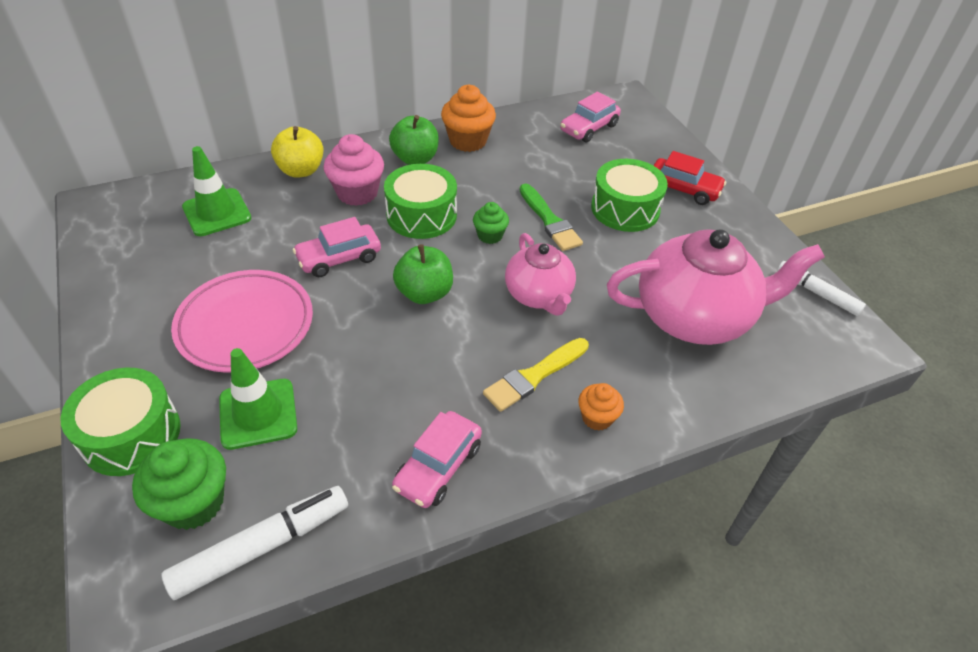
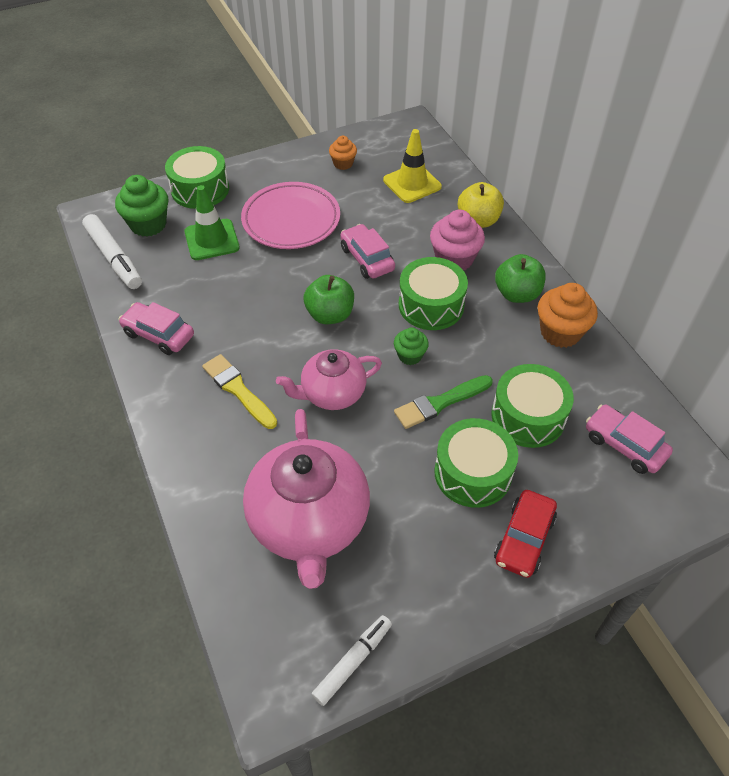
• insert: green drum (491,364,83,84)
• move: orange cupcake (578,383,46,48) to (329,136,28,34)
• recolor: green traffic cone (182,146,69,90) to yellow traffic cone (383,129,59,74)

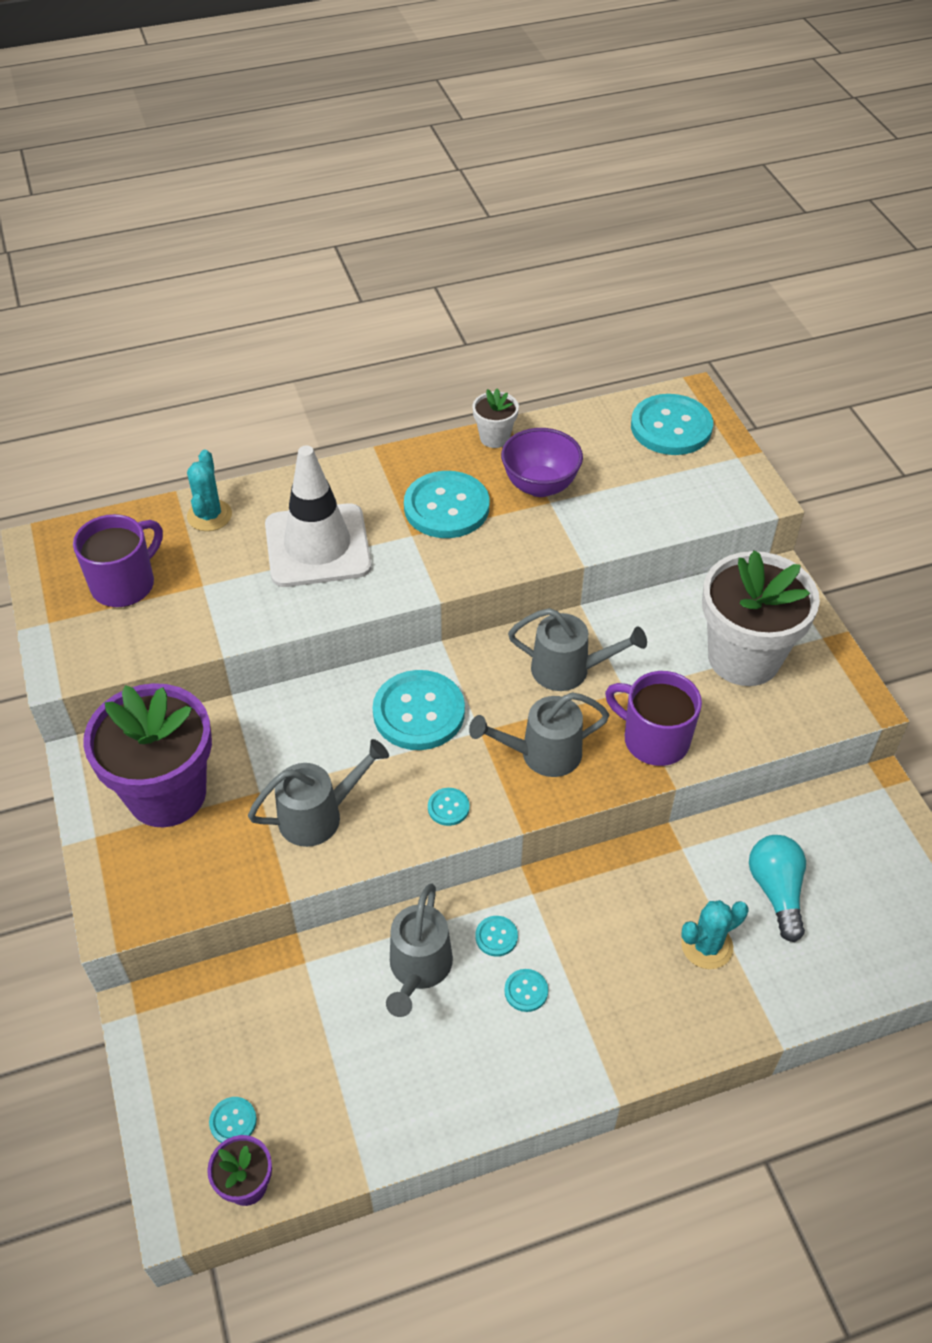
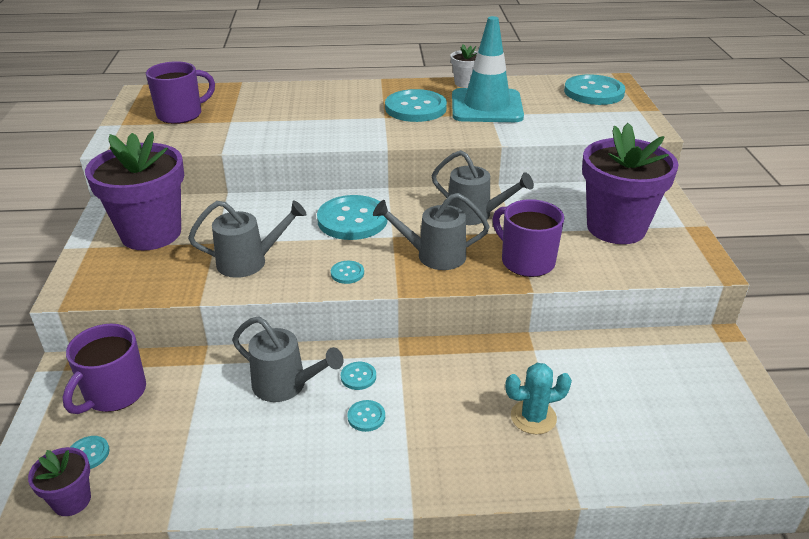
• delete: turquoise cactus (187,450,45,81)
• delete: white traffic cone (265,446,107,141)
• delete: turquoise light bulb (749,835,57,107)
• insert: purple mug (63,324,83,90)
• replace: purple bowl (501,428,82,69) to turquoise traffic cone (452,16,72,106)
• recolor: white flower pot (702,550,118,136) to purple flower pot (582,123,97,121)
• rotate: grey watering can (386,883,67,134) = (232,316,112,86) 90 degrees counterclockwise

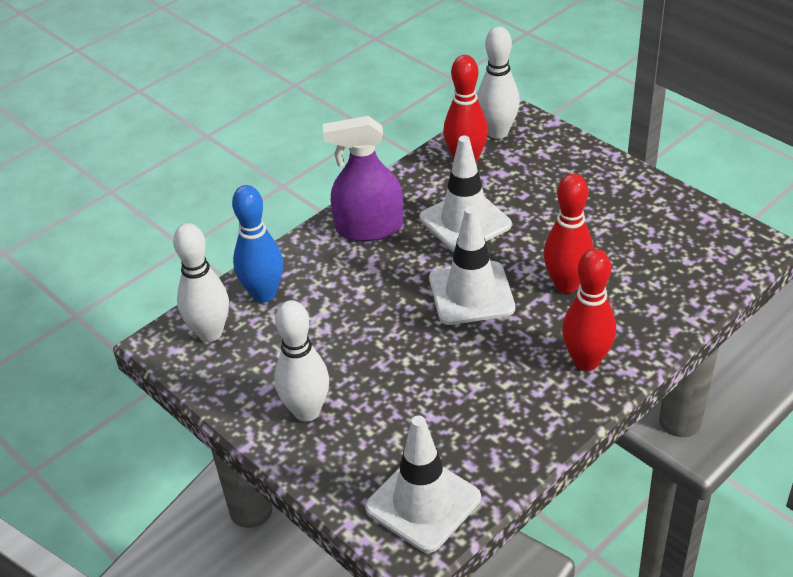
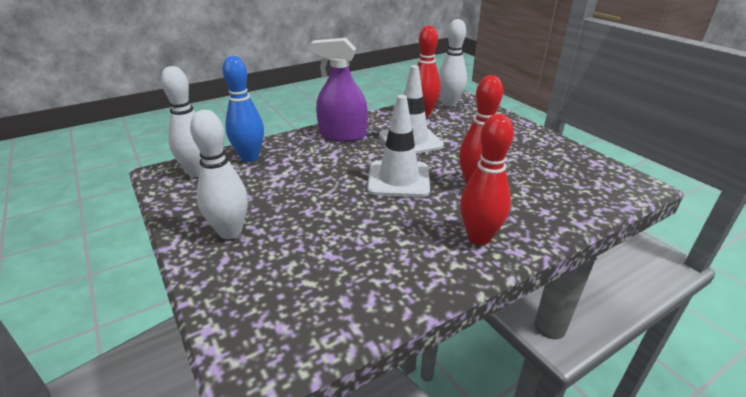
• delete: white traffic cone (365,415,116,138)

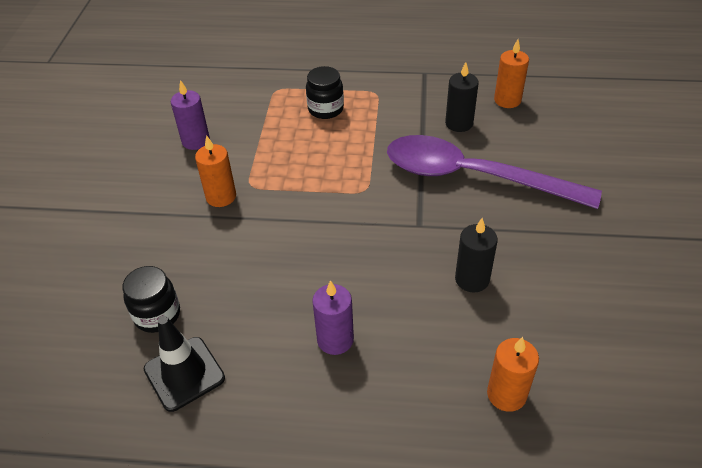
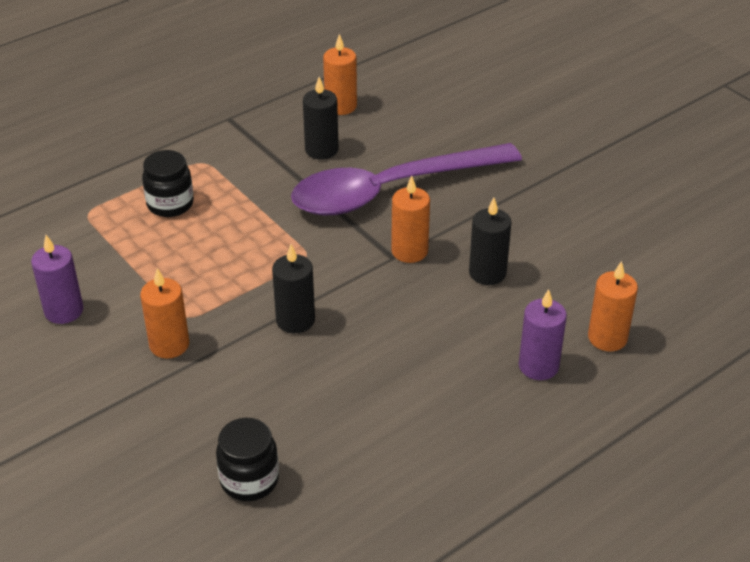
• delete: black traffic cone (144,316,81,96)
• insert: black candle (272,244,43,89)
• insert: orange candle (391,176,39,87)
• move: purple candle (312,280,42,75) to (519,289,48,91)

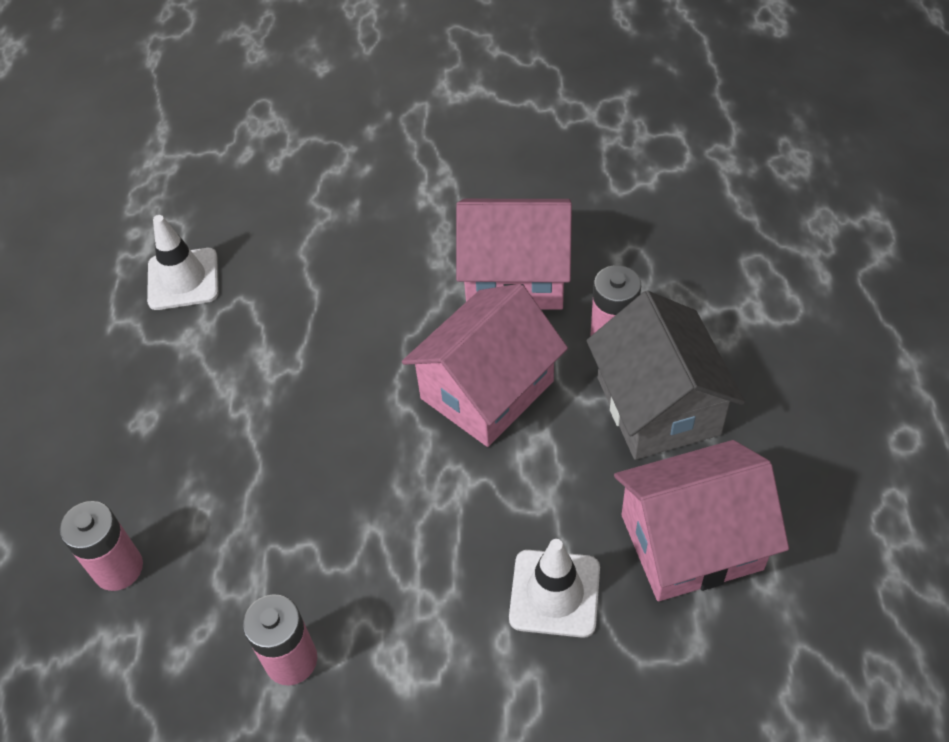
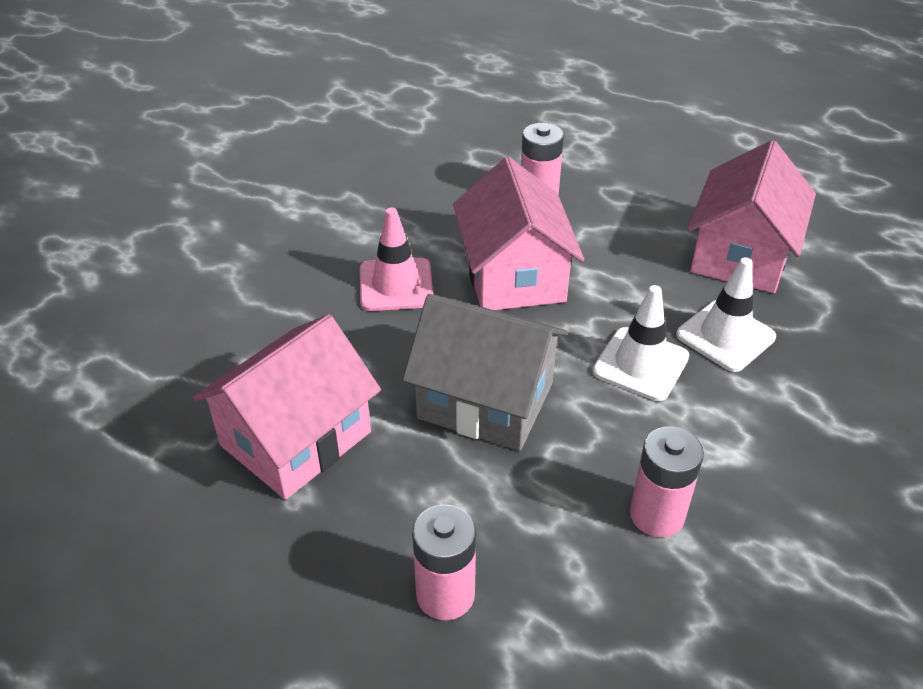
• insert: pink traffic cone (360,207,73,104)
• move: white traffic cone (147,215,71,95) to (593,285,96,116)
• move: pink house (456,199,116,111) to (193,314,188,186)
• move: grey house (587,291,158,169) to (402,294,166,157)

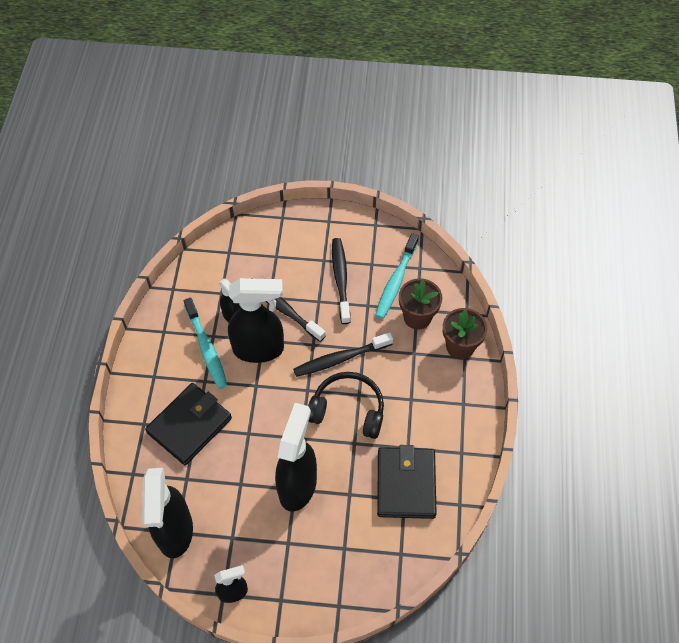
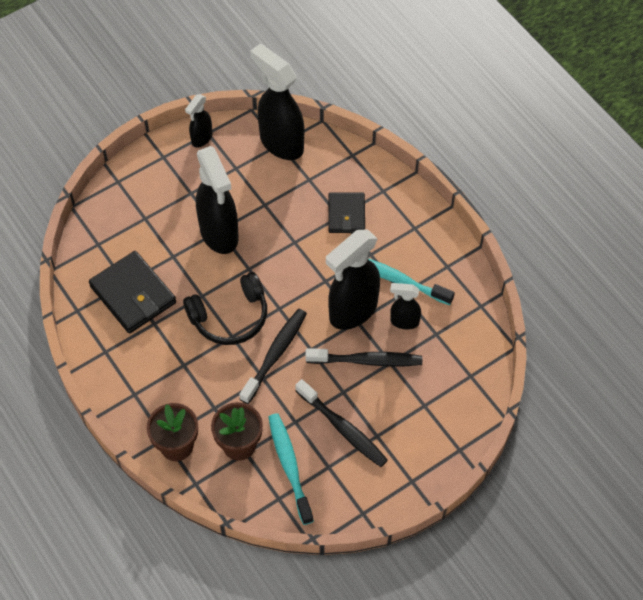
• resize: black wallet (145,383,87,82) = (328,193,37,40) x0.65

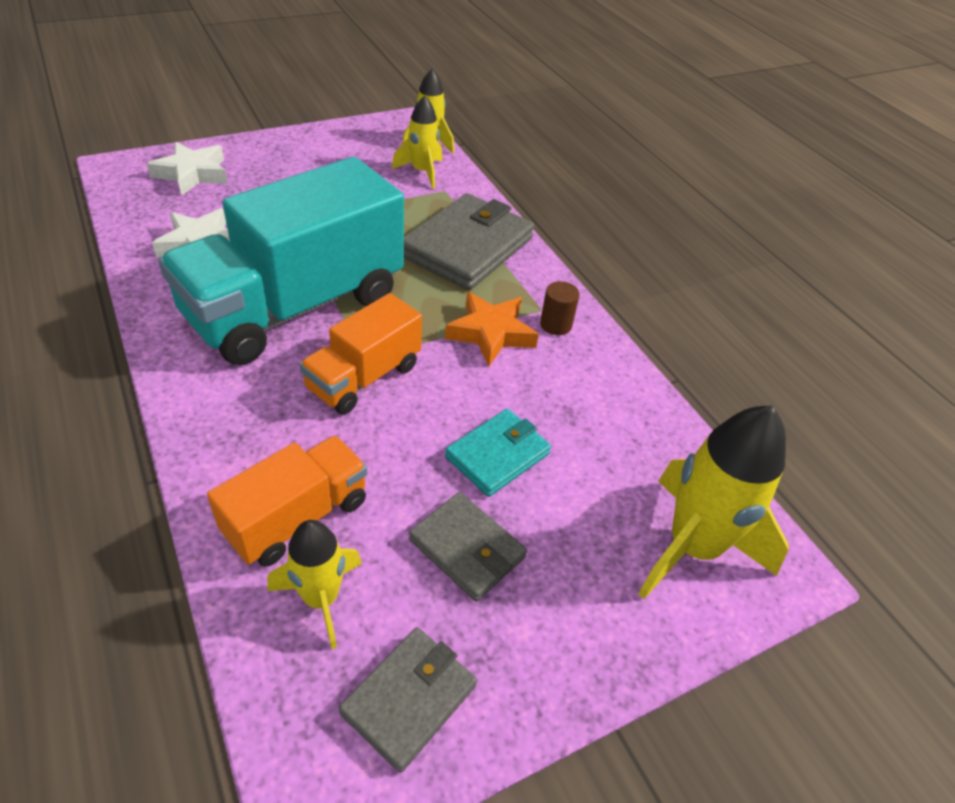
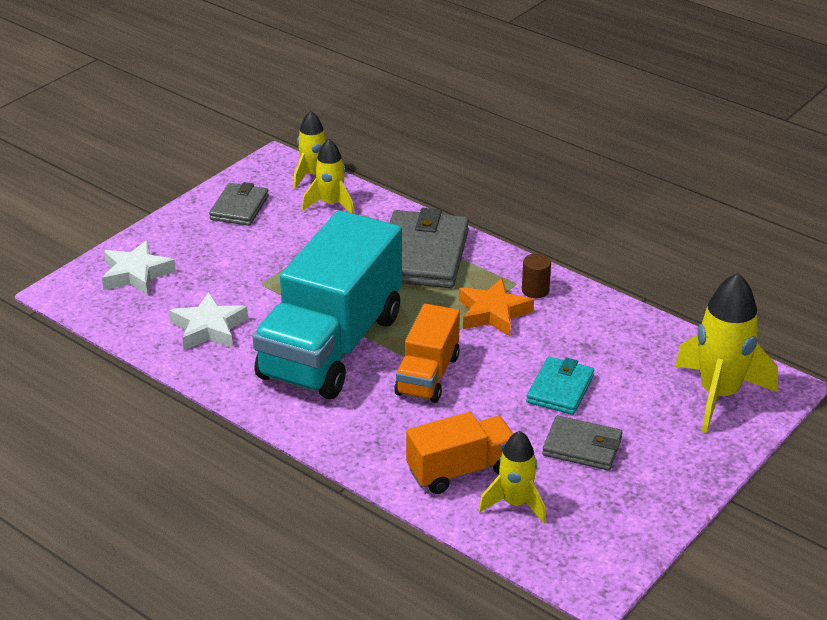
• move: grey wallet (339,627,138,145) to (209,182,60,44)
• rotate: orange truck (207,435,161,132) = (406,412,107,82) 45 degrees clockwise

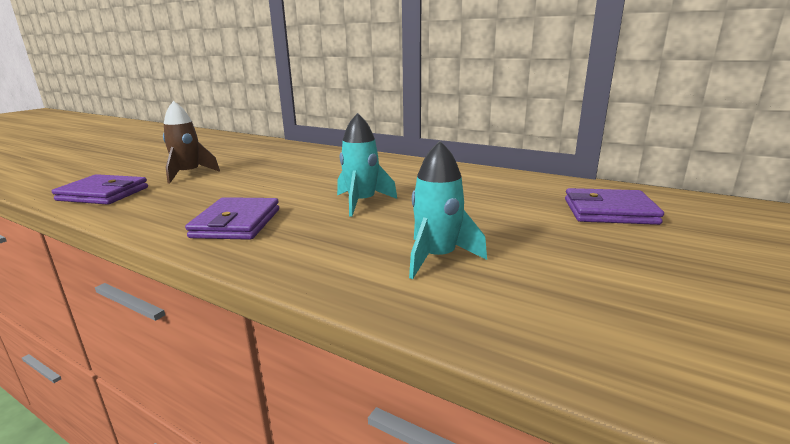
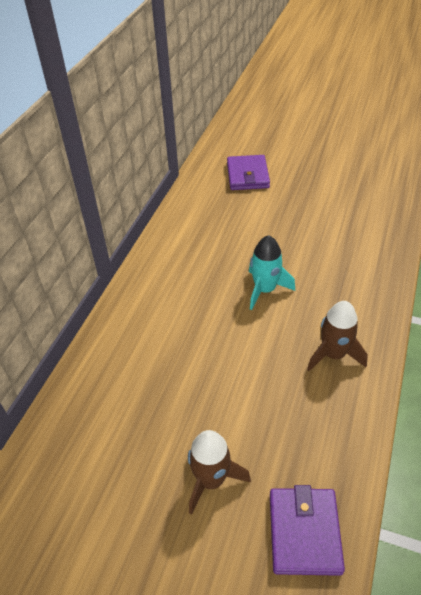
• delete: turquoise rocket (409,141,78,138)
• replace: purple wallet (185,197,94,43) to brown rocket (307,301,61,70)

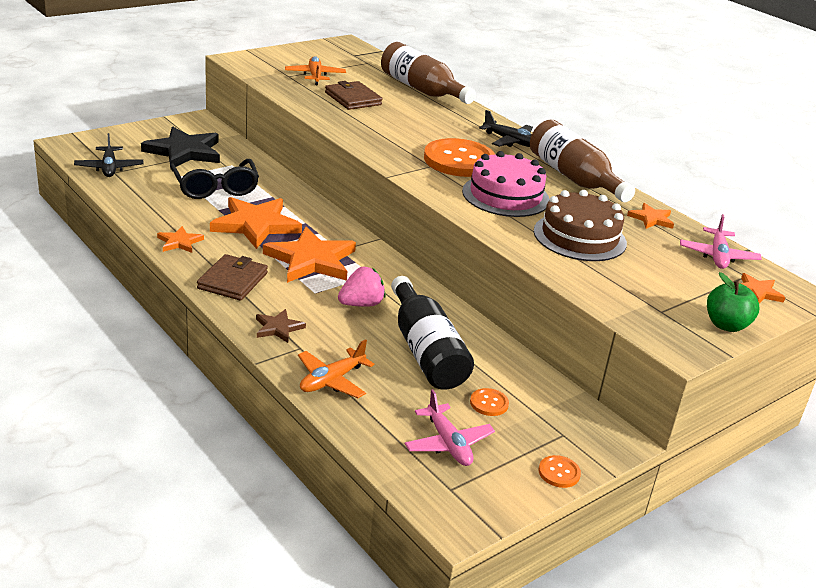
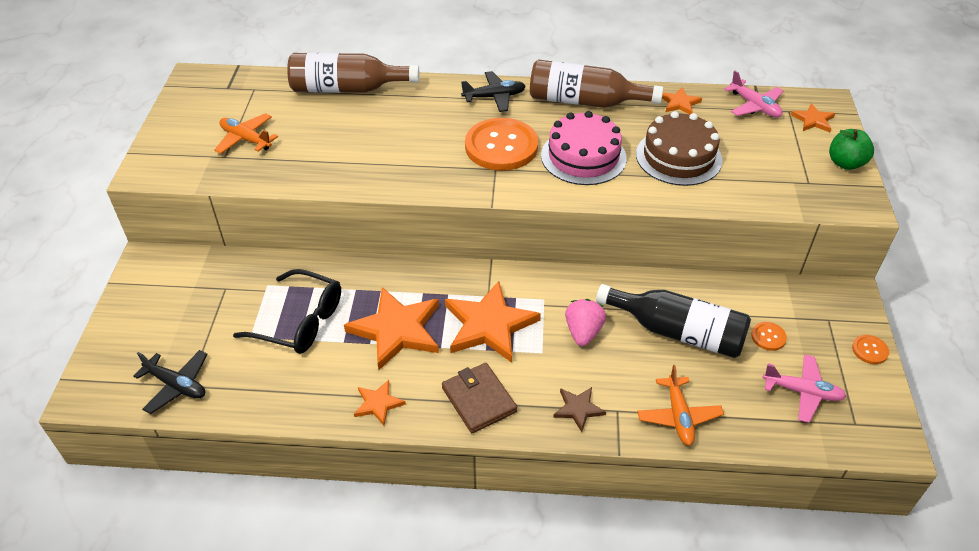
• delete: black star (141,127,79,40)
• delete: brown wallet (325,81,57,29)

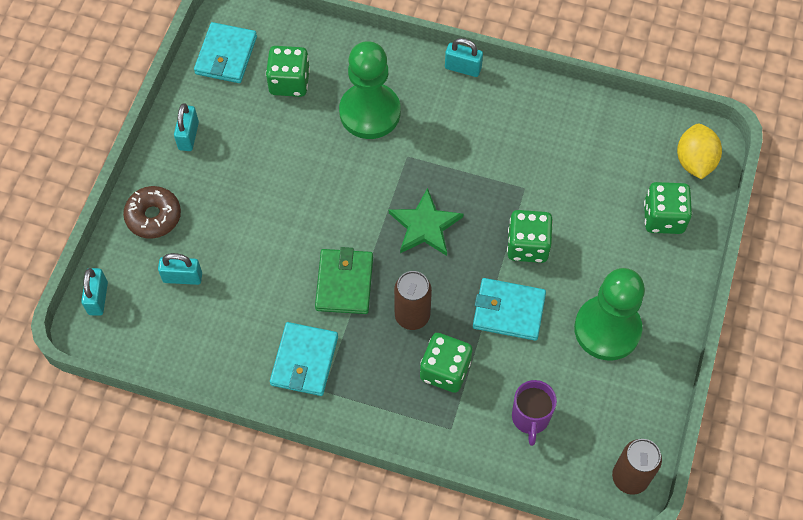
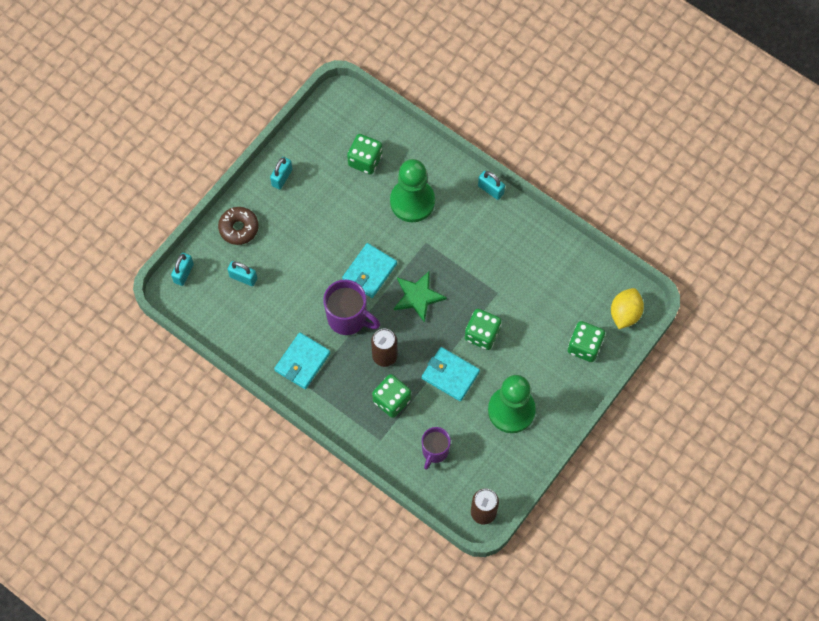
• move: turquoise wallet (194,22,63,61) to (342,243,55,55)
• replace: green wallet (315,247,58,67) to purple mug (323,280,57,55)

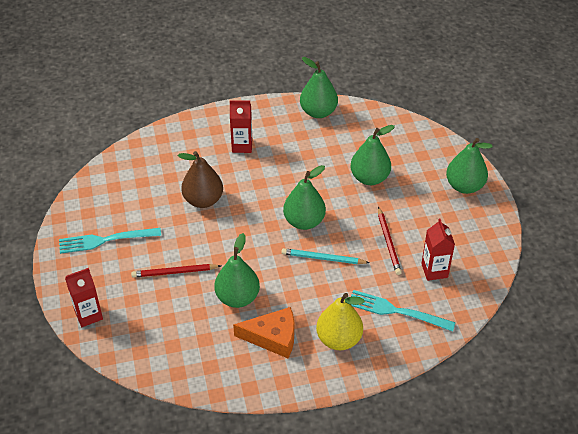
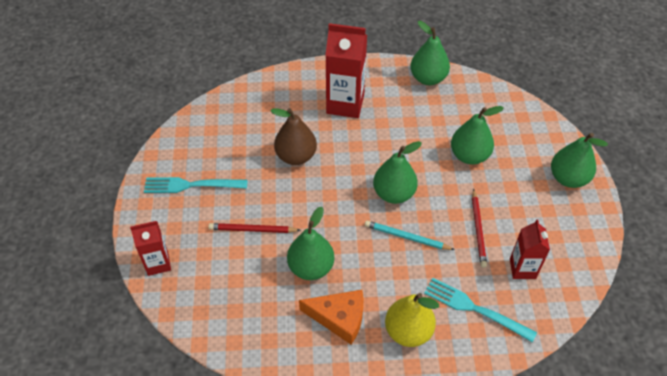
• resize: red carton (230,100,22,53) = (325,23,42,95) x1.66

